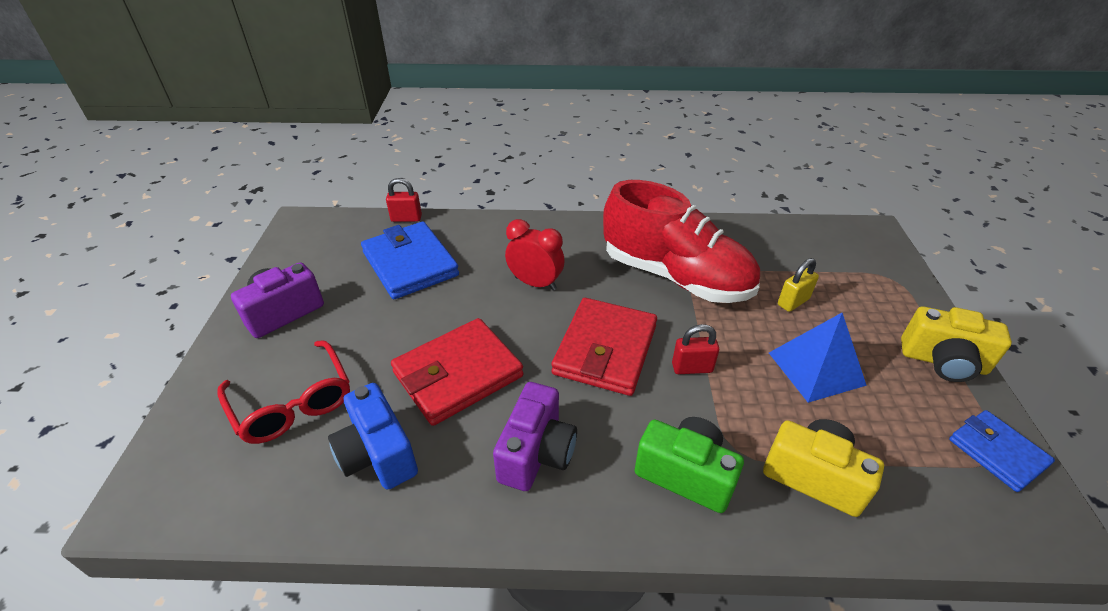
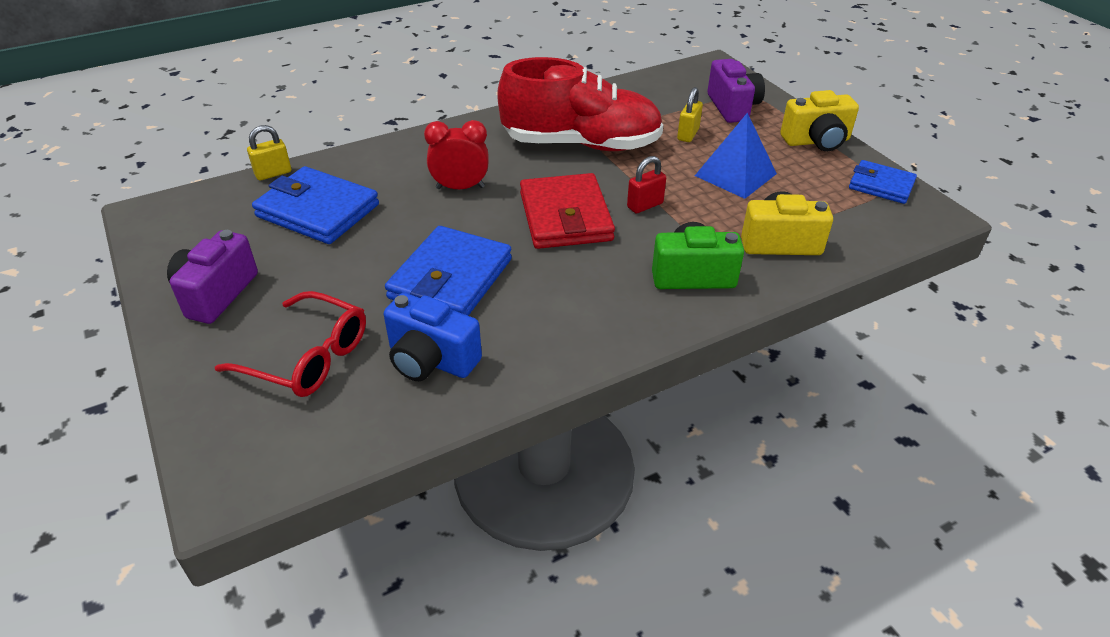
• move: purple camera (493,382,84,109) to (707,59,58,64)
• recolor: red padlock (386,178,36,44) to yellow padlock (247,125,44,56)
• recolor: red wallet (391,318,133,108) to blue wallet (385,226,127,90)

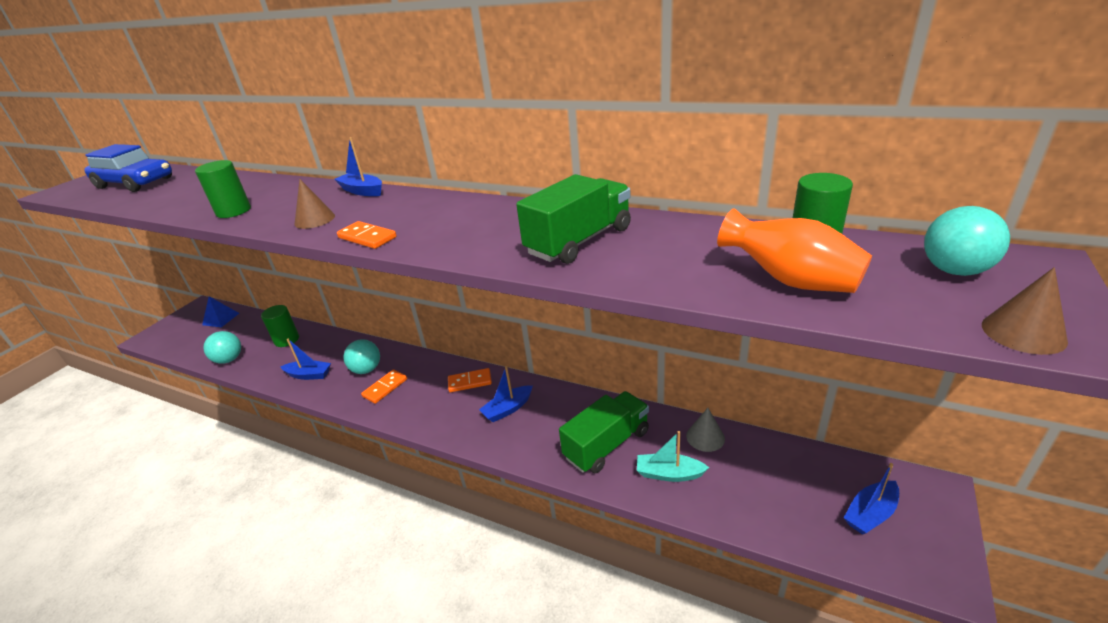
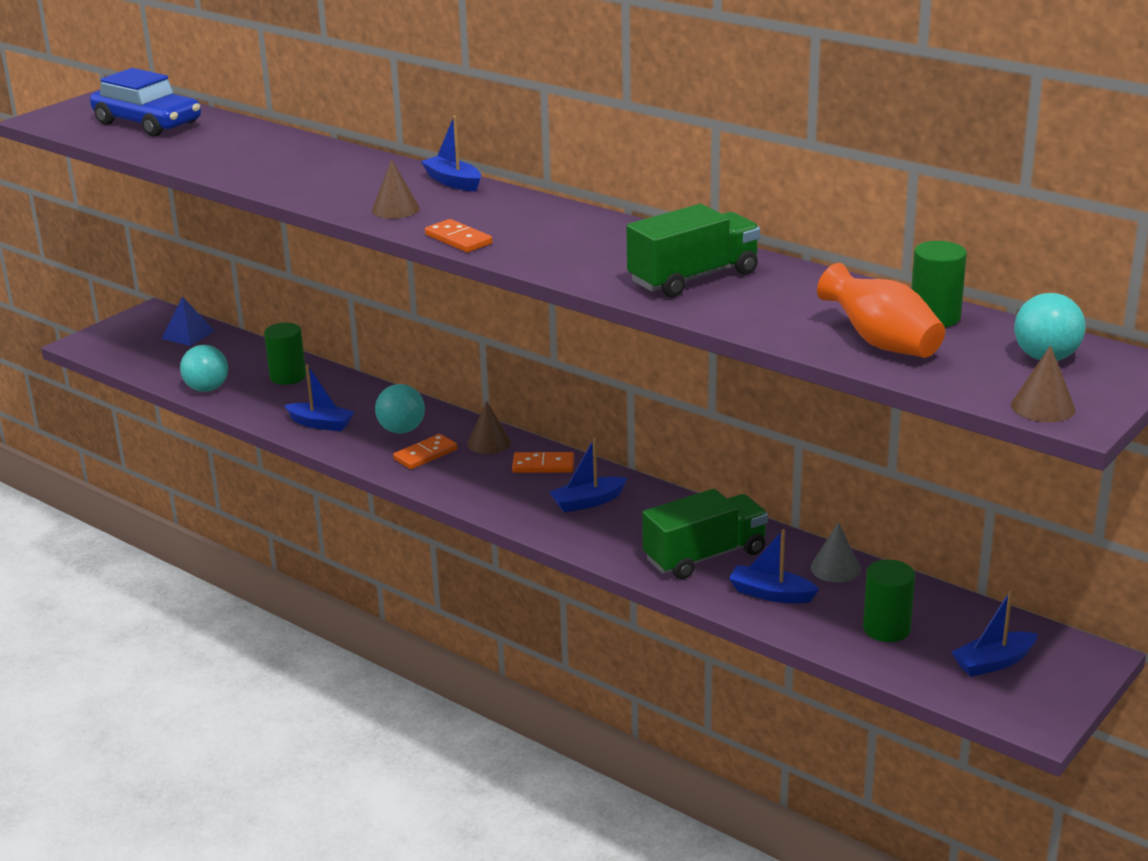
• insert: brown cone (467,401,44,53)
• move: green cylinder (195,160,56,58) to (863,560,52,82)
• recolor: turquoise boat (637,431,72,51) to blue boat (729,529,90,74)

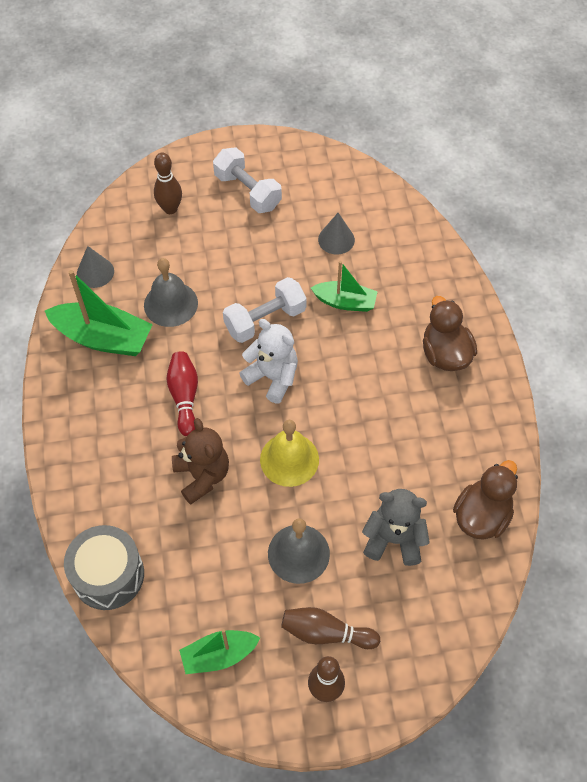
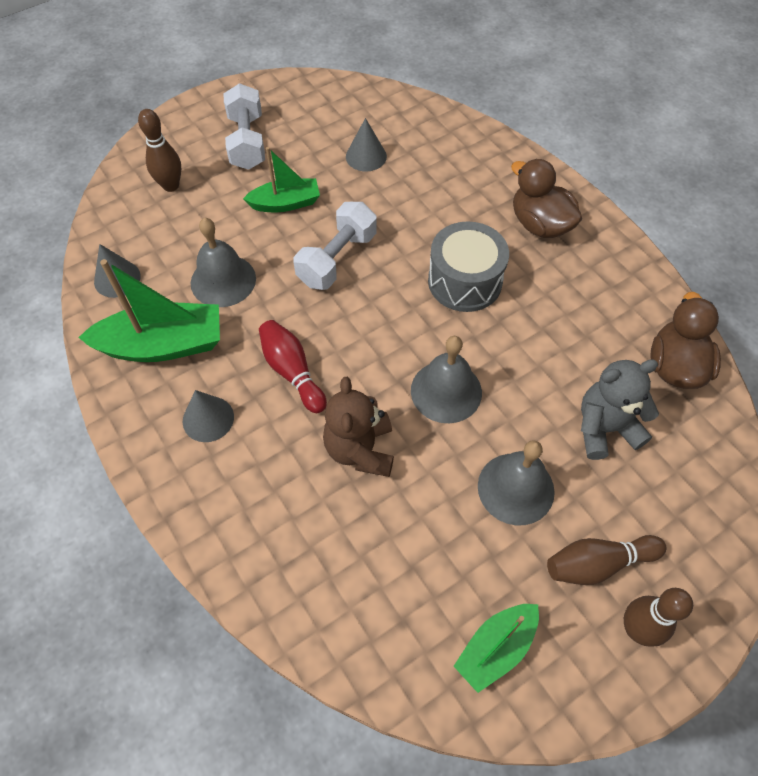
• delete: white teddy bear (239,319,59,84)
• insert: grey cone (183,390,51,52)
• move: grey drum (64,525,80,85) to (428,221,81,91)
• move: green boat (311,261,67,51) to (243,147,77,65)
• recolor: yellow bell (260,420,59,67) to grey bell (411,336,71,87)
• rotate: brown teddy bear (172,418,57,87) = (323,377,71,100) 135 degrees counterclockwise
• rotate: white dumbbell (213,148,69,65) = (223,83,42,87) 60 degrees clockwise

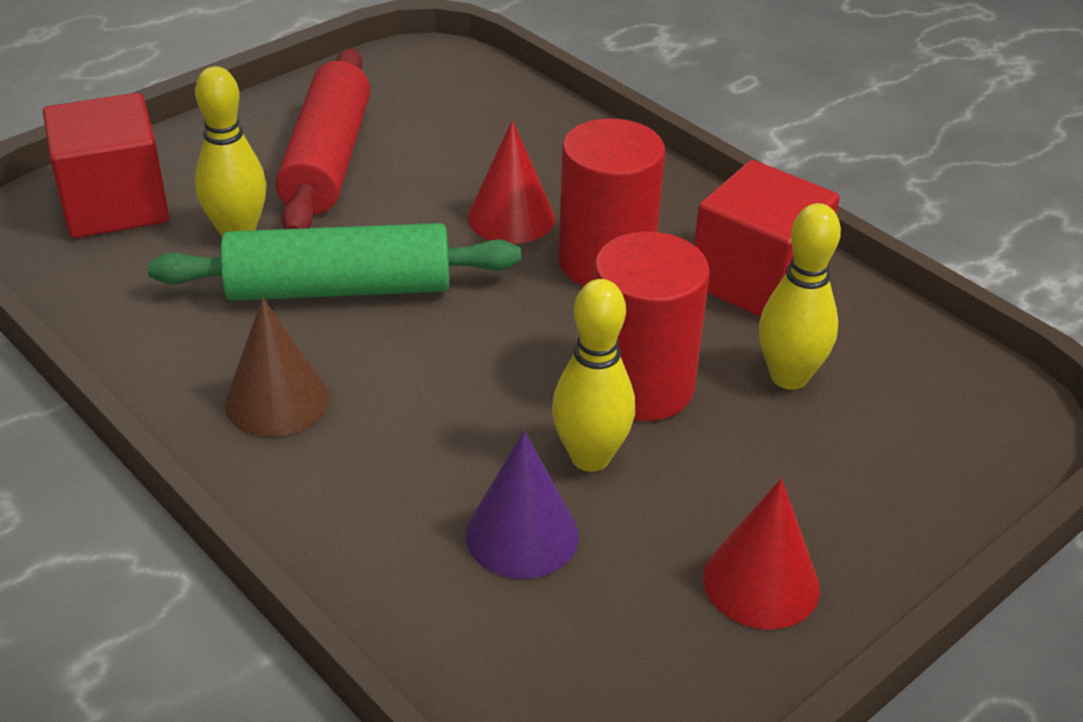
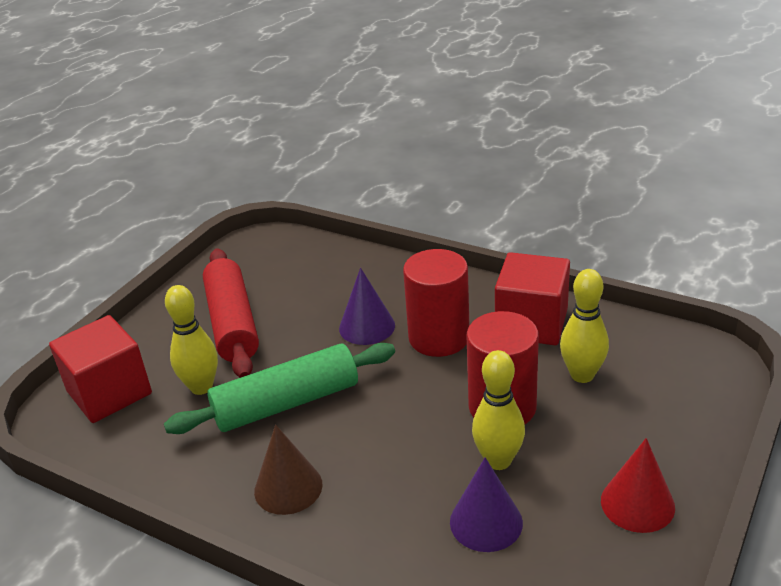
• recolor: red cone (467,120,88,124) to purple cone (339,268,56,77)

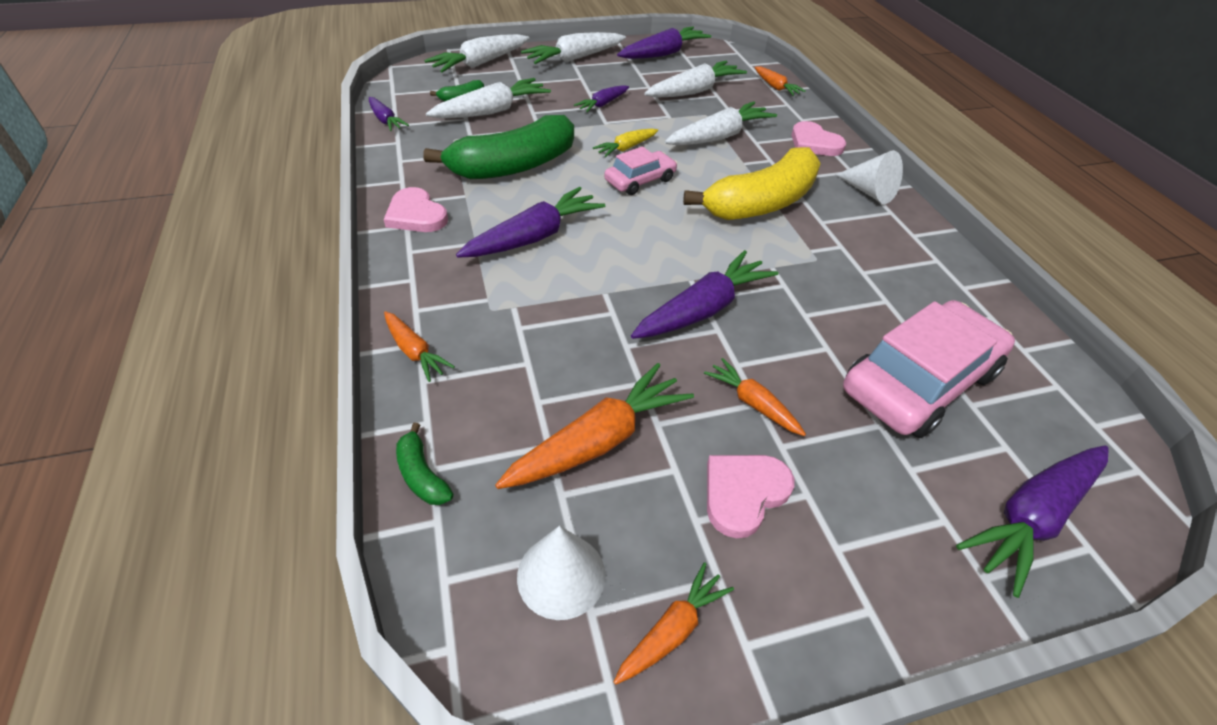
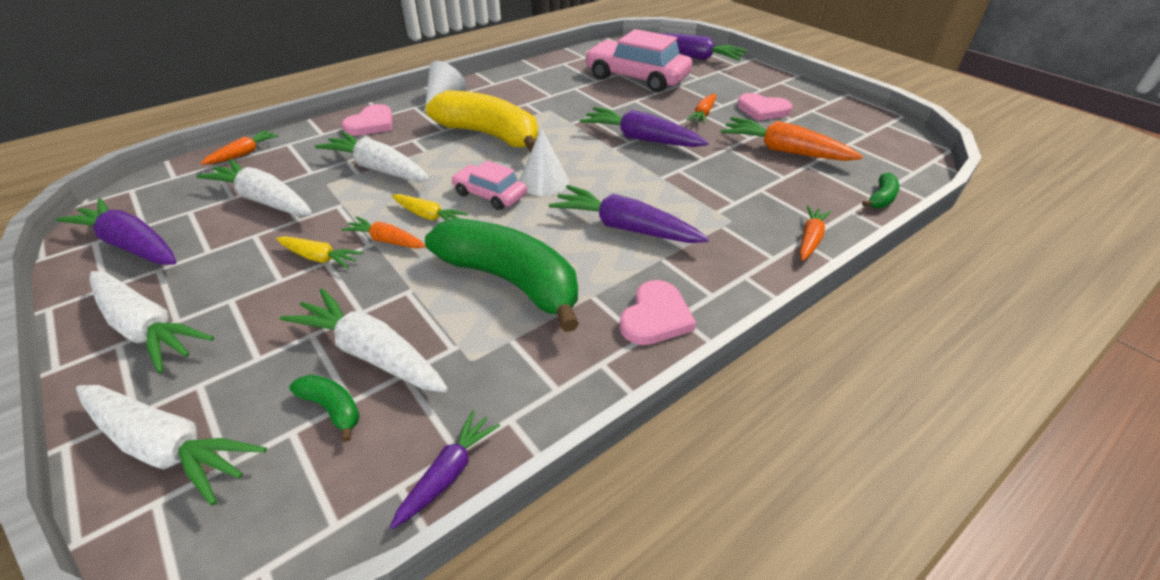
• move: white cone (517,526,89,94) to (519,128,50,68)
• move: orange carrot (614,562,120,123) to (341,216,85,32)
• recolor: purple carrot (574,85,55,27) to yellow carrot (276,236,87,33)

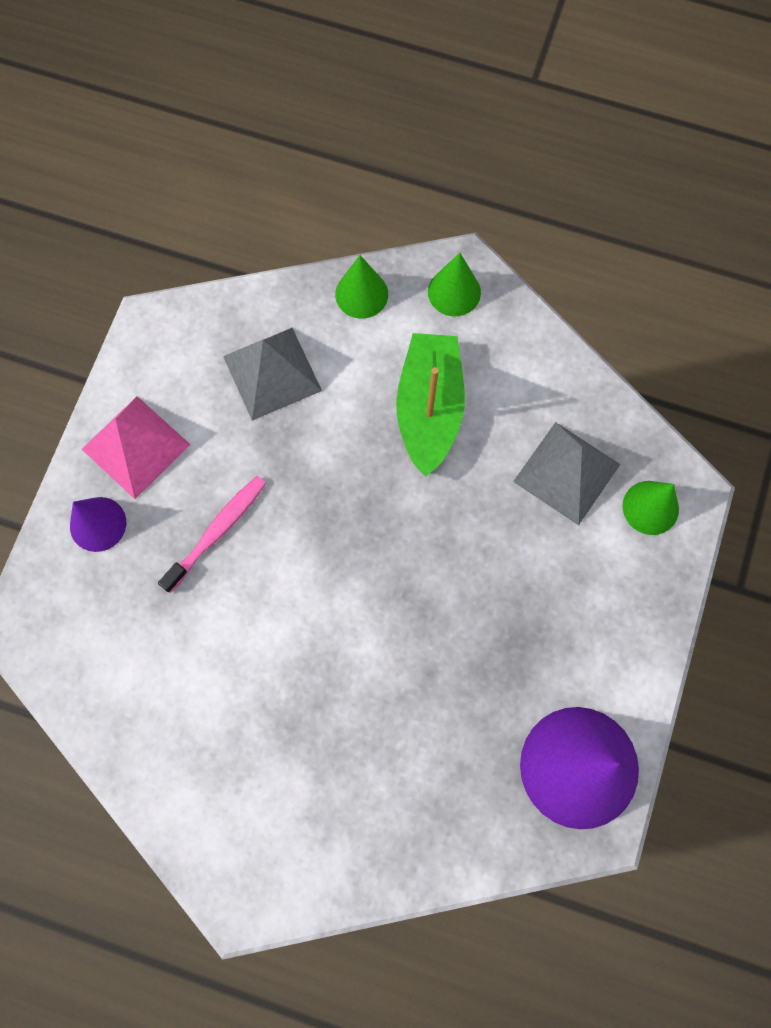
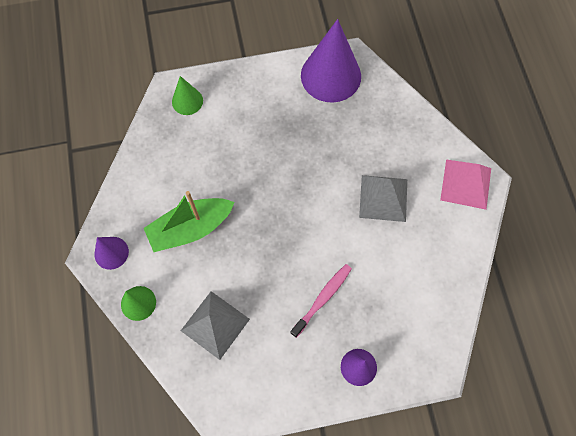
• move: pink pyramid (82,396,109,103) to (440,159,51,51)
• move: grey pyramid (513,422,107,103) to (359,175,48,47)
• recolor: green cone (428,253,53,63) to purple cone (94,237,35,33)
• rotate: pink toothbrush (158,476,108,117) = (290,264,62,74) 120 degrees clockwise

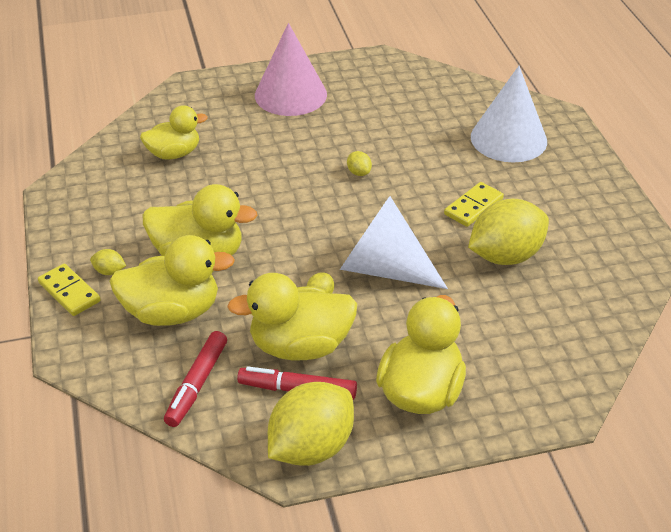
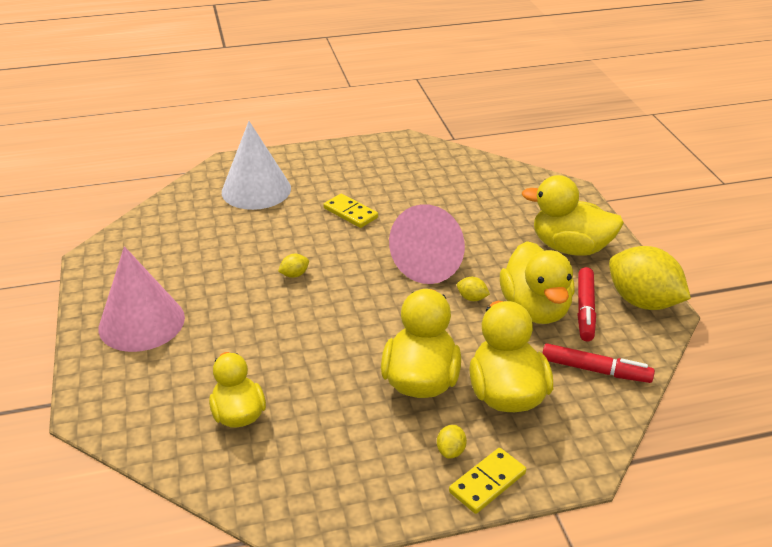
• delete: yellow lemon (468,199,81,66)
• recolor: white cone (340,196,108,93) to pink cone (389,204,76,80)

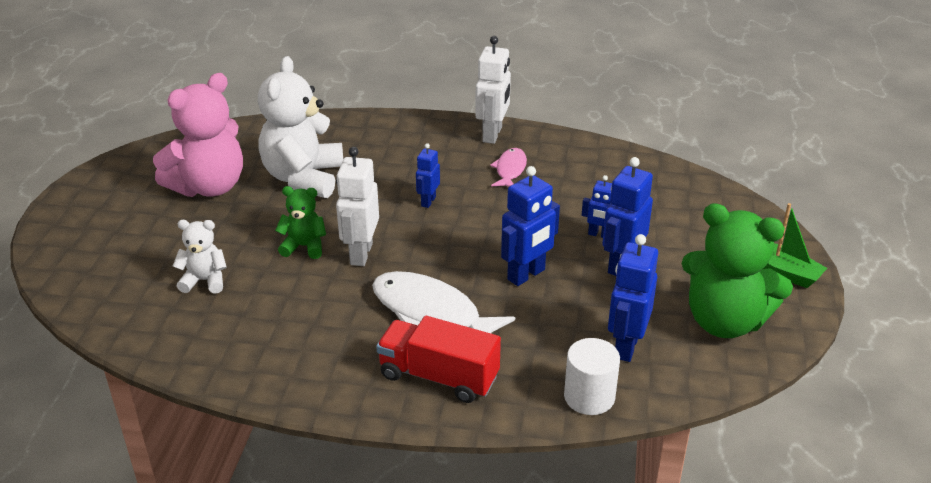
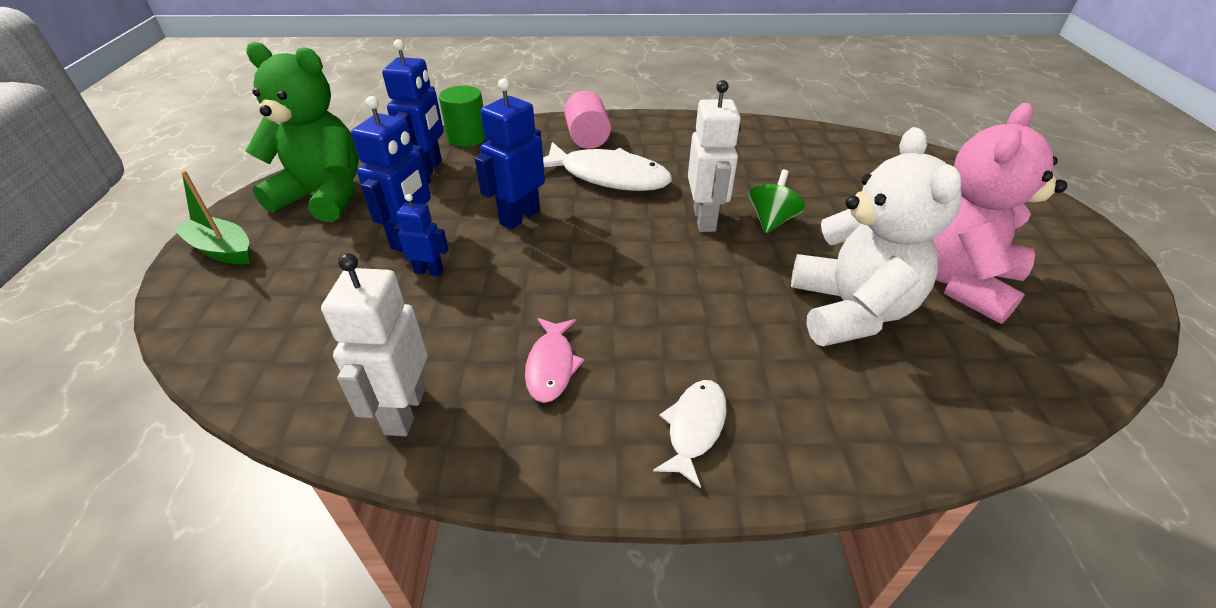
• delete: white teddy bear (173,220,54,74)
• delete: blue robot (416,143,24,65)
• insert: white fish (653,380,74,108)
• move: white robot (475,36,36,108) to (321,253,106,183)
• replace: green teddy bear (275,186,51,73) to green spinning top (748,170,57,63)
• replace: red truck (376,316,125,87) to pink cylinder (564,91,47,58)
• recolor: white cylinder (564,338,56,77) to green cylinder (439,86,47,61)

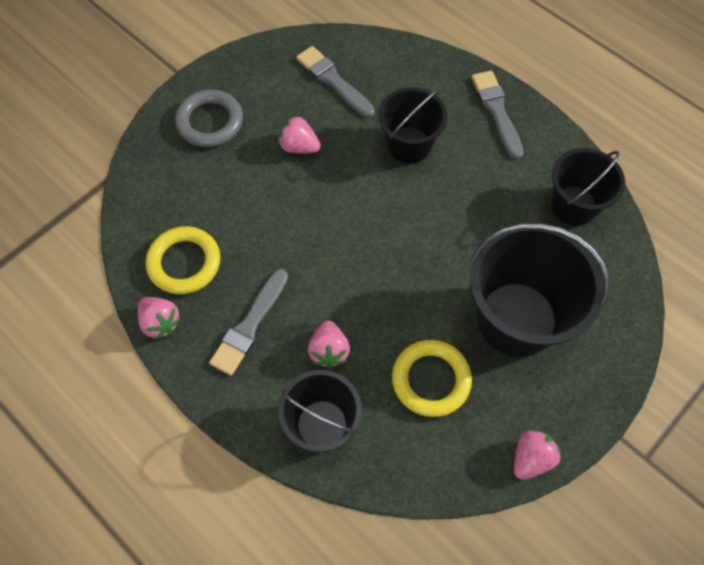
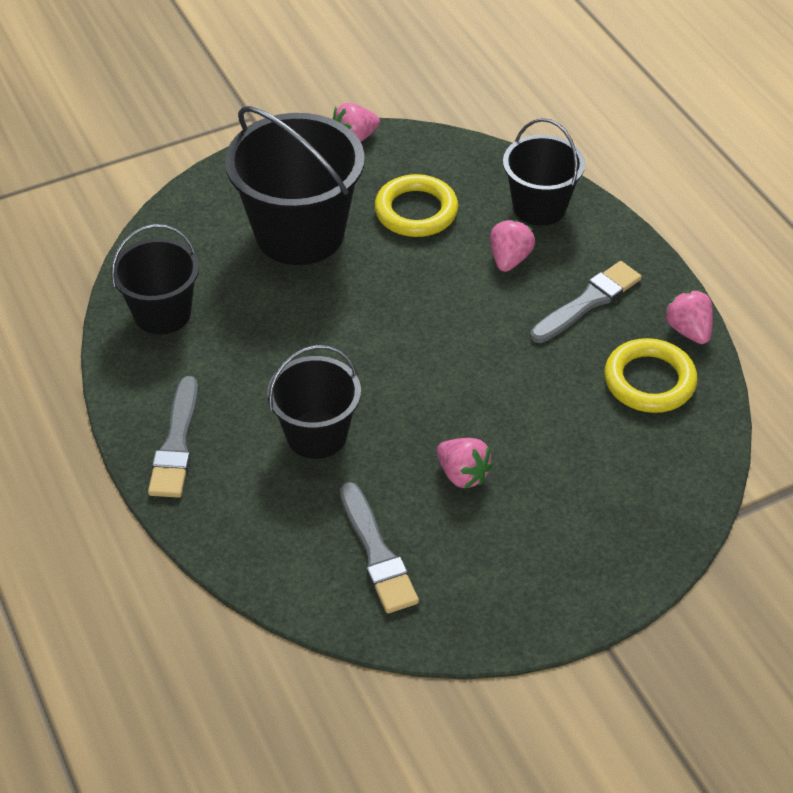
• delete: grey ring (175,89,68,58)

